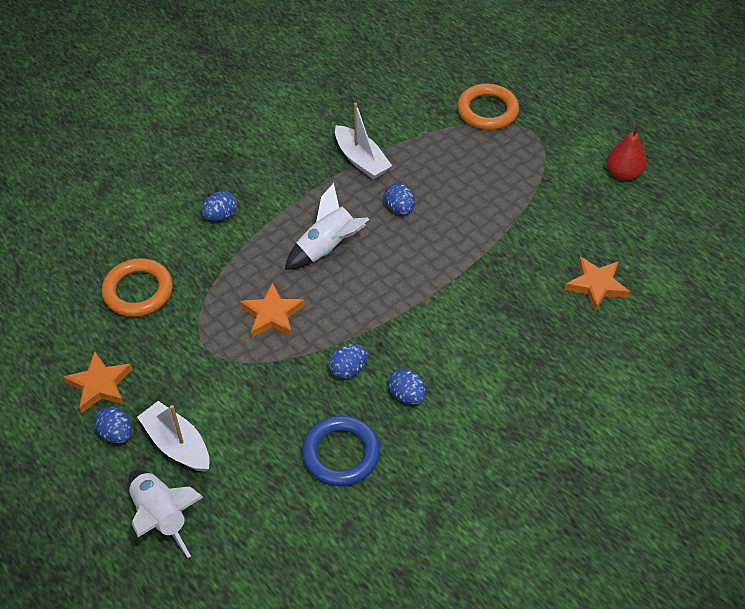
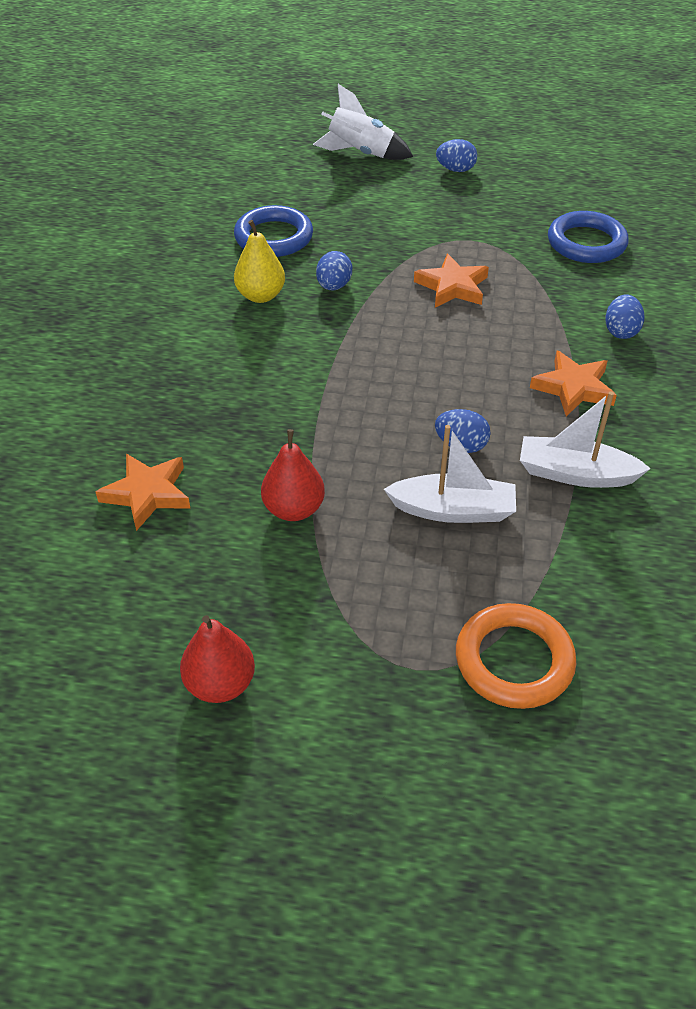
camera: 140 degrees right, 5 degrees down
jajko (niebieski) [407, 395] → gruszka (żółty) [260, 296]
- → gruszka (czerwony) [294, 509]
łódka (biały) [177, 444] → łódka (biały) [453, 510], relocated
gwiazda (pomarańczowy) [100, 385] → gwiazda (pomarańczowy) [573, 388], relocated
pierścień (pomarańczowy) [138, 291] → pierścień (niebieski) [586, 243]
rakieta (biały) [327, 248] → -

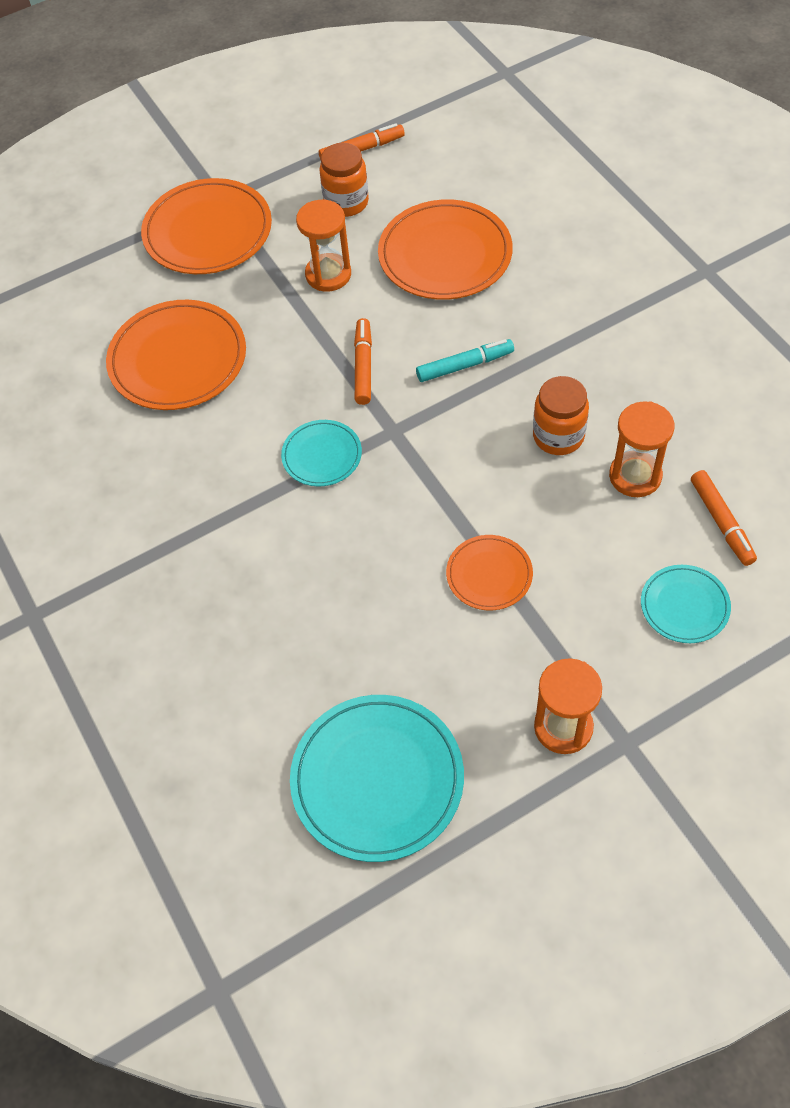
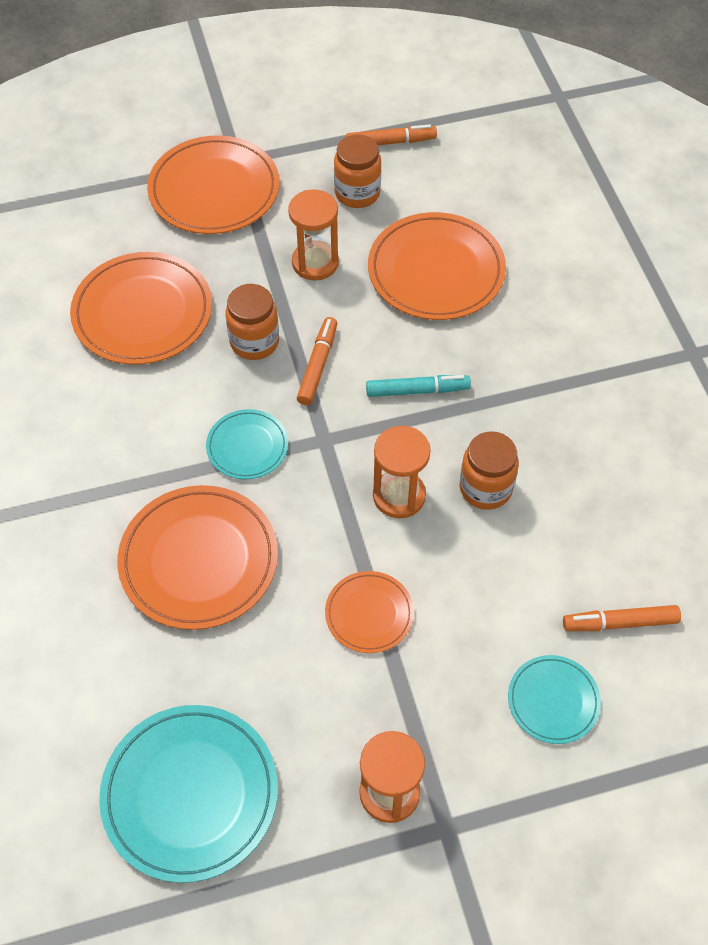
camera: 10 degrees right, 0 degrees up
- → talerz (pomarańczowy) [199, 560]
- → słoik (pomarańczowy) [254, 342]
klepsydra (pomarańczowy) [635, 476] → klepsydra (pomarańczowy) [399, 496], relocated
flamaster (pomarańczowy) [721, 522] → flamaster (pomarańczowy) [620, 622], 90 degrees clockwise

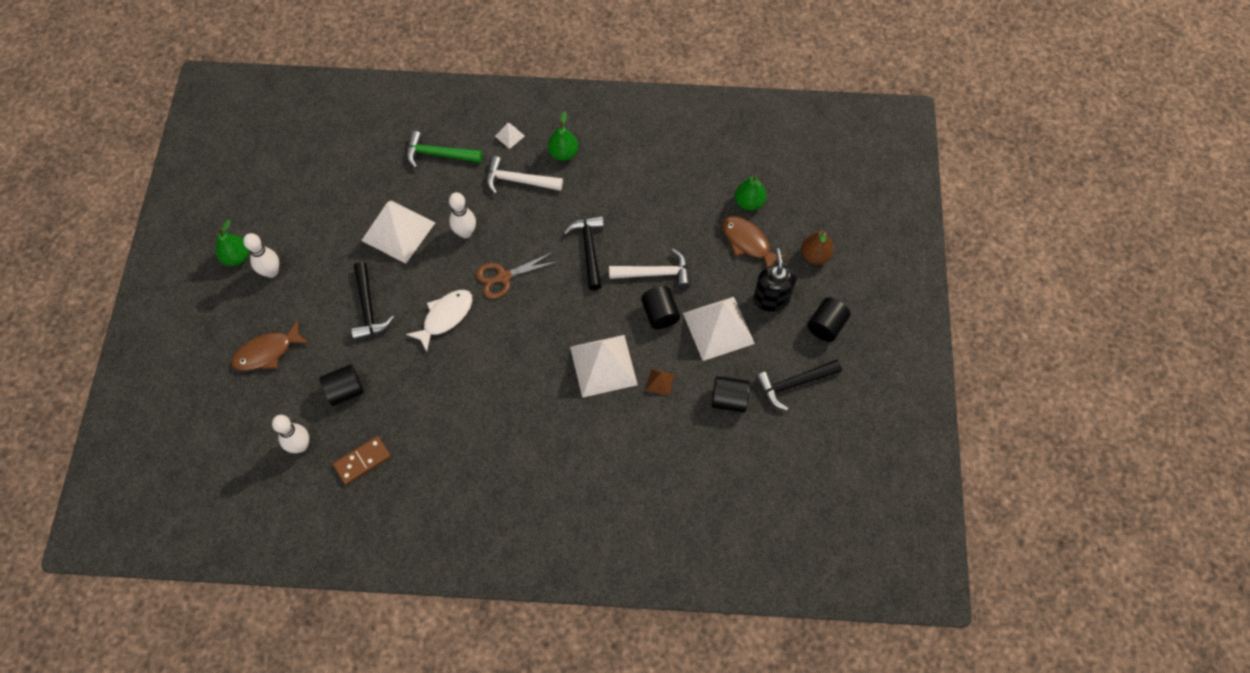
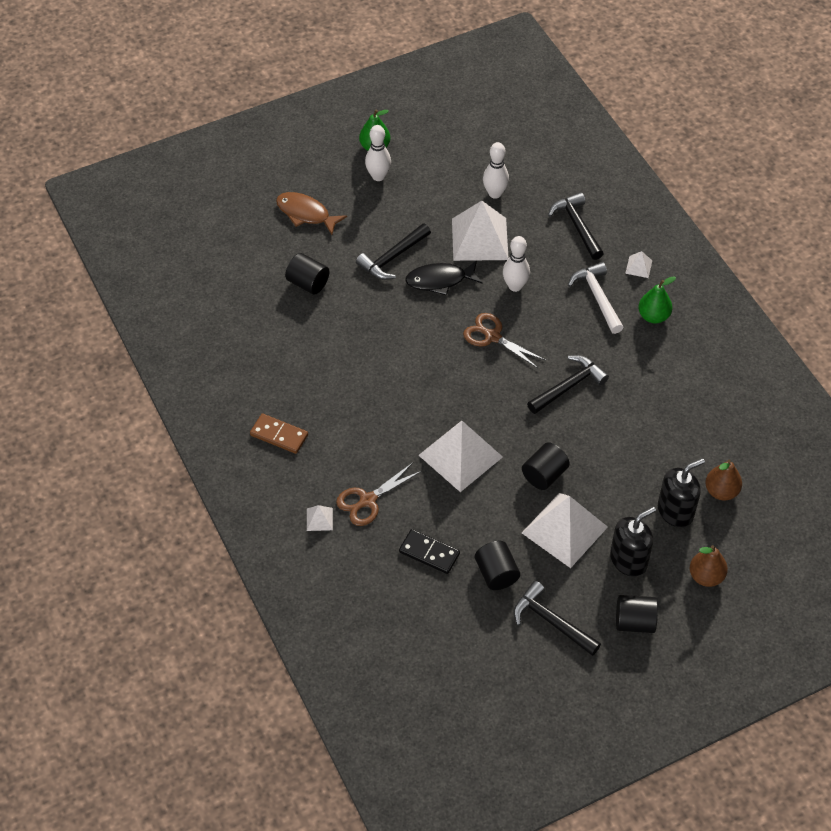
camera: 60 degrees right, 10 degrees down
kostka domina (brązowy) [362, 461] → kostka domina (brązowy) [279, 435], relocated
- → piramida (biały) [319, 519]
- → nożyczki (brązowy) [368, 500]
- → kostka domina (czarny) [429, 553]
- → ryba (czarny) [440, 280]
kręgiel (biały) [300, 446] → kręgiel (biały) [495, 193], relocated
młotek (zielony) [439, 155] → młotek (czarny) [577, 226]
ryba (brązowy) [748, 242] → dozownik mydła (czarny) [675, 511]
gruszka (zielony) [749, 202] → gruszka (brązowy) [721, 491]
ryba (biały) [445, 317] → -
młotek (biały) [655, 273] → -
piramida (brązowy) [660, 382] → -

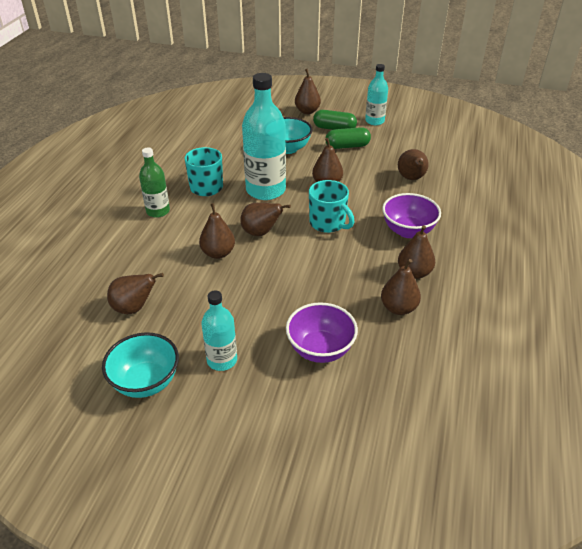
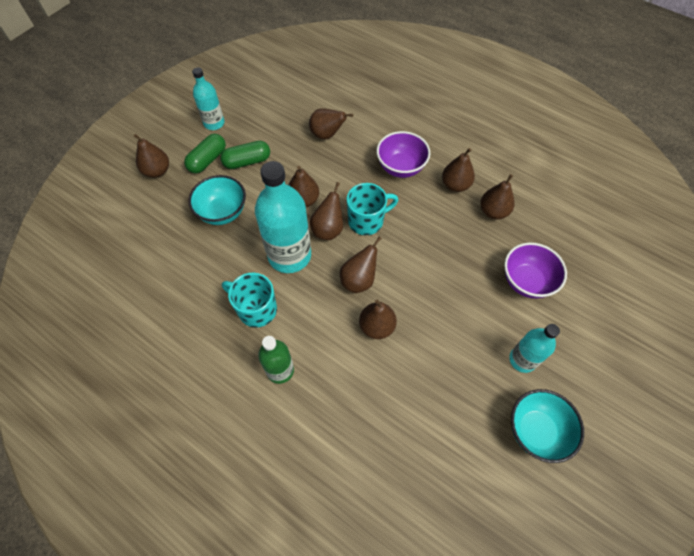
camera: 70 degrees left, 20 degrees up
kapsułka (zielony) [347, 146] → kapsułka (zielony) [247, 161], 60 degrees clockwise
gruszka (brązowy) [134, 308] → gruszka (brązowy) [328, 229], relocated

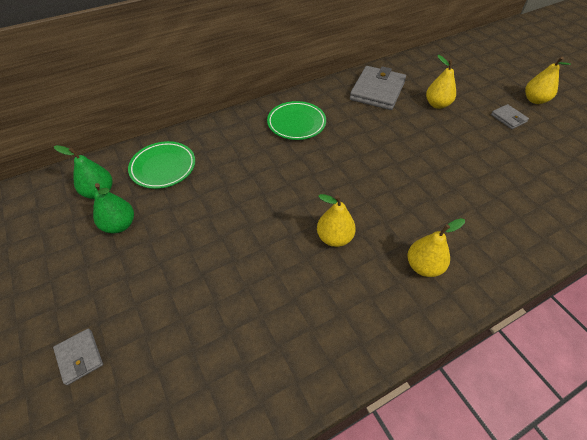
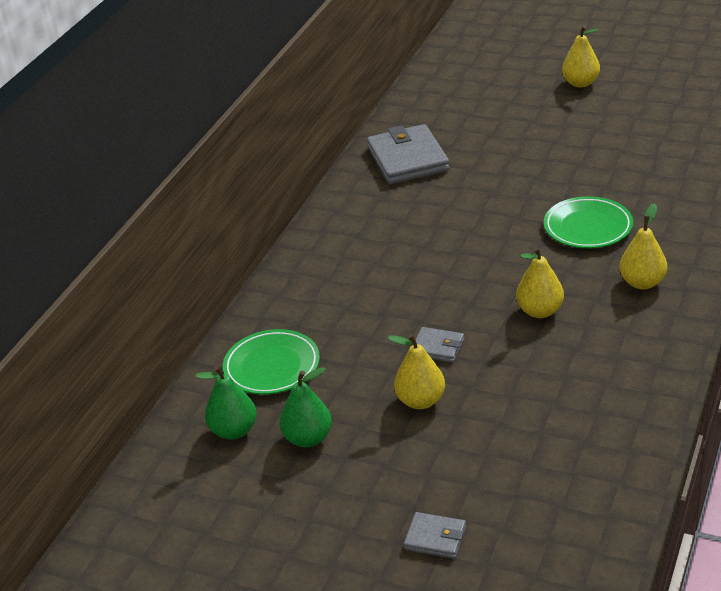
camera: 35 degrees left, 15 degrees down
gruszka (żółty) [437, 104] → gruszka (żółty) [420, 401], relocated
portfel (szary) [508, 118] → portfel (szary) [437, 347], relocated
talerz (zielony) [296, 123] → talerz (zielony) [588, 227], relocated

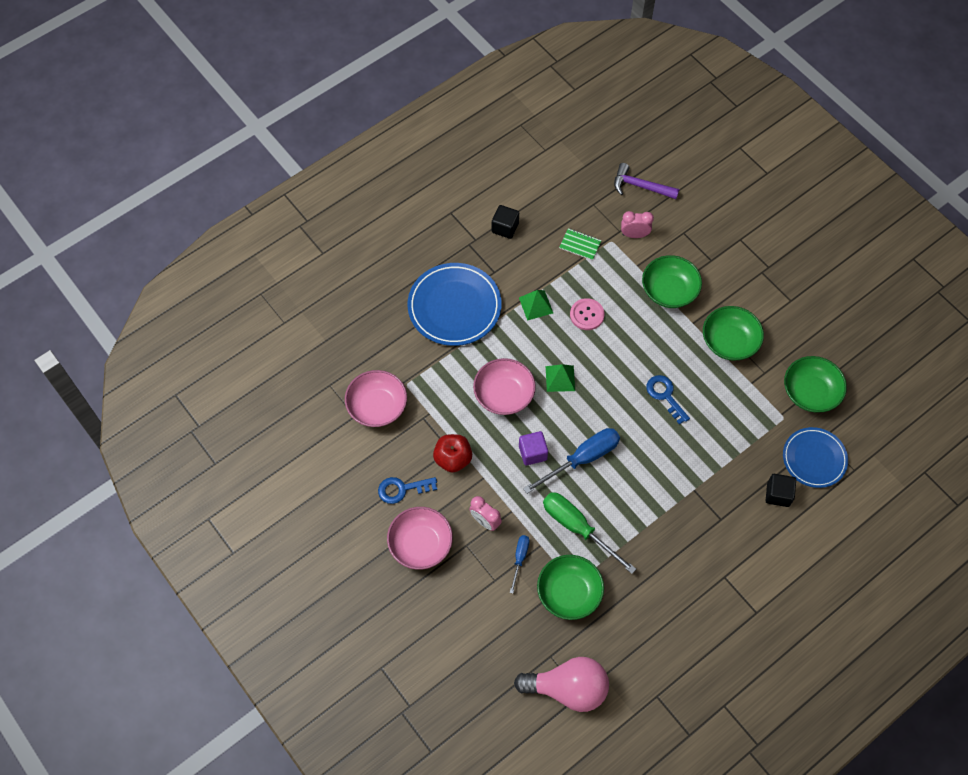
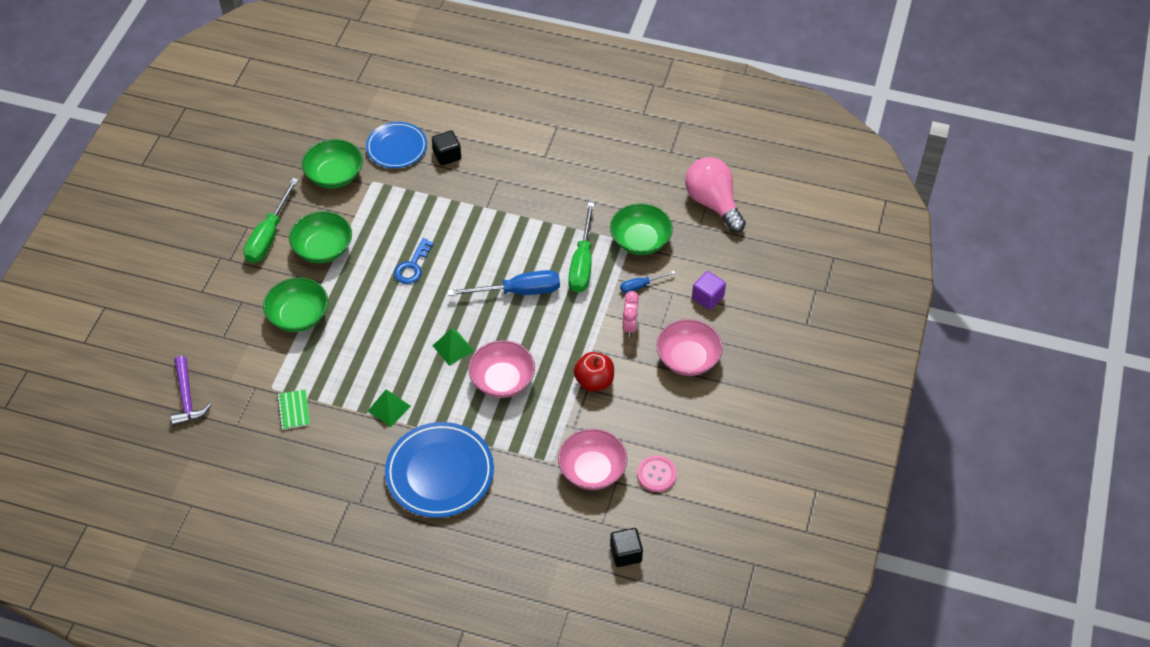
camera: 125 degrees left, 10 degrees down
- → śrubokręt (zielony) [269, 235]
śrubokręt (niebieski) [582, 459] → śrubokręt (niebieski) [518, 291], 150 degrees clockwise
sześcian (czarny) [505, 228] → sześcian (czarny) [626, 553], relocated
guzik (różowy) [587, 315] → guzik (różowy) [656, 474], relocated
sześcian (fioletowy) [532, 453] → sześcian (fioletowy) [708, 297], relocated
klucz (niebieski) [402, 489] → -
budzik (różowy) [634, 235] → -

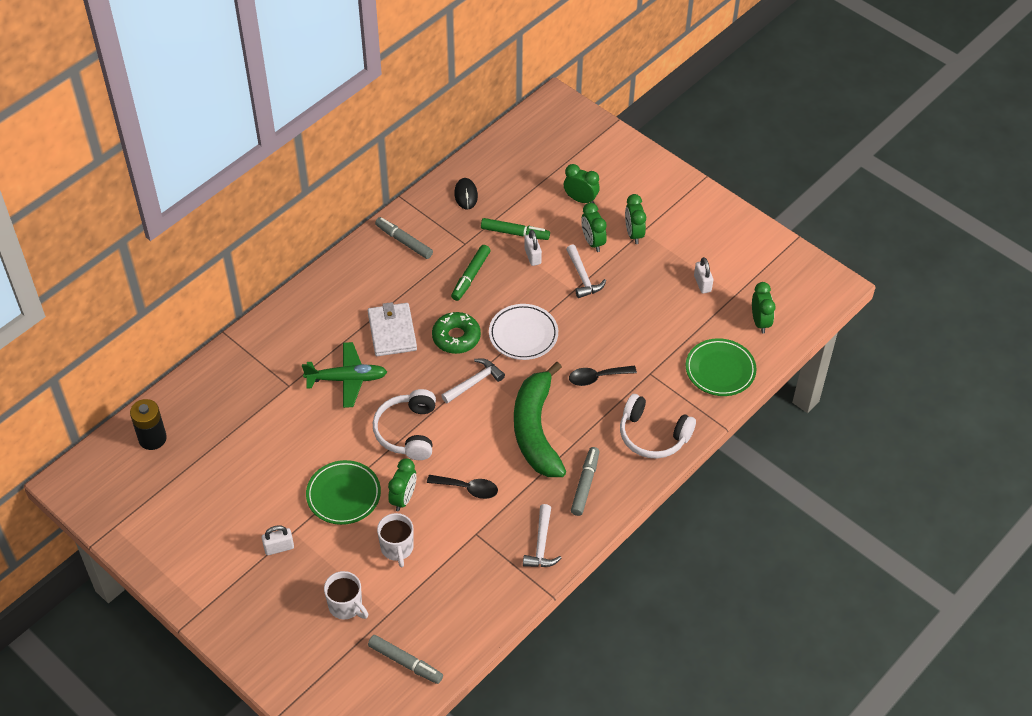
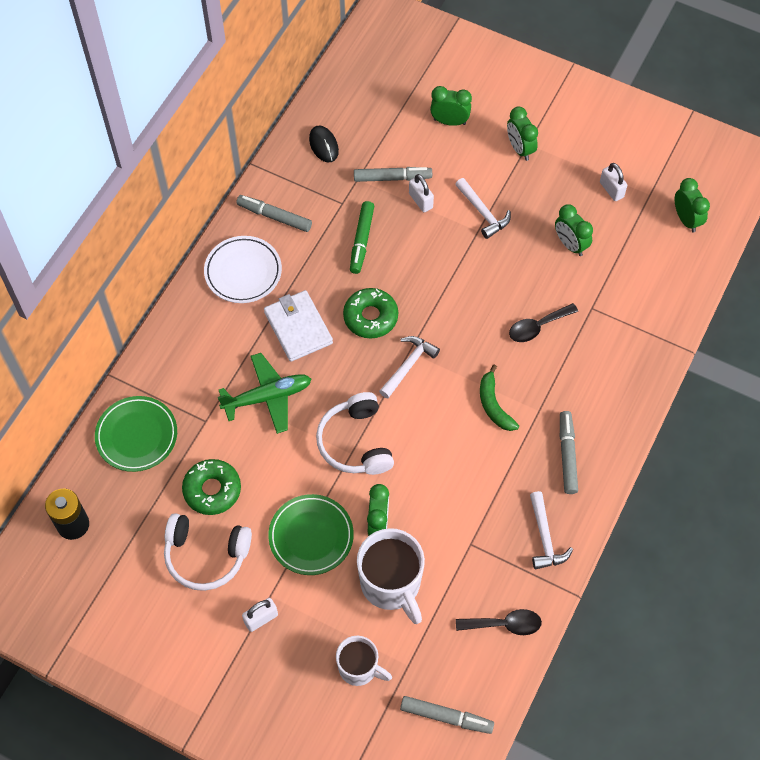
camera: 15 degrees left, 10 degrees up
talerz (zielony) [720, 370] → talerz (zielony) [137, 436], relocated
słuchawki (biały) [653, 435] → słuchawki (biały) [206, 556], relocated
- → donut (zielony) [212, 490]
talerz (biały) [523, 334] → talerz (biały) [243, 272], relocated
flamaster (zielony) [515, 233] → flamaster (szary) [392, 178]
kubek (biały) [397, 548] → kubek (biały) [391, 584], x1.61
łyżka (czarny) [468, 488] → łyżka (czarny) [505, 624], relocated
banan (zielony) [536, 430] → banan (zielony) [494, 405], x0.49
budzik (zielony) [592, 242] → budzik (zielony) [570, 245], relocated

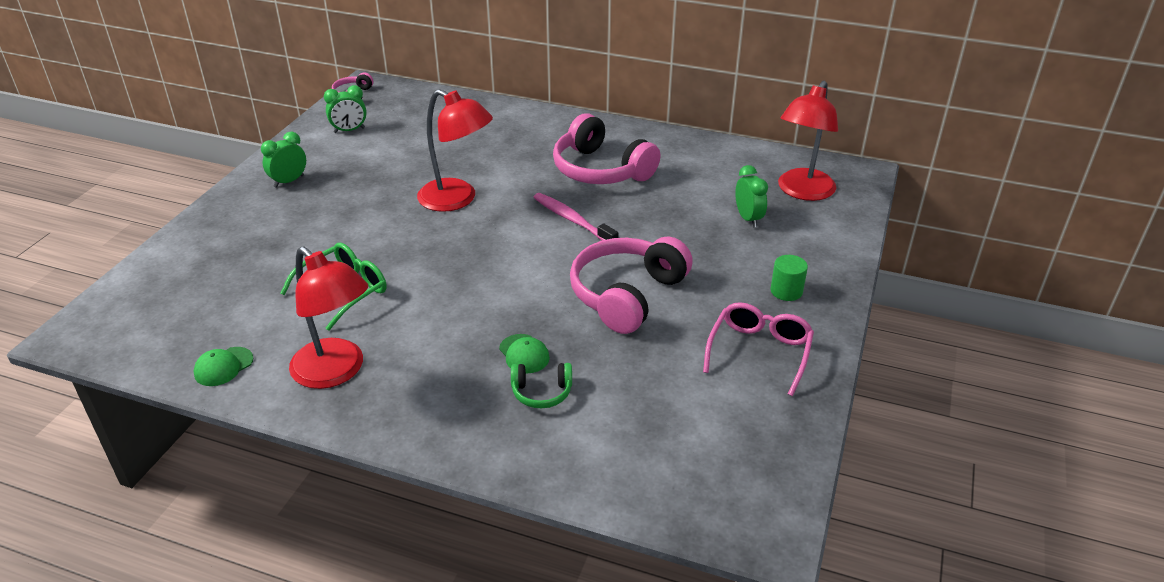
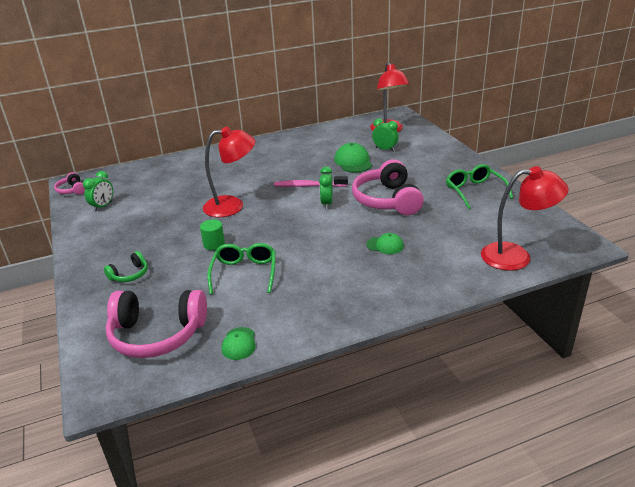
camera: 40 degrees left, 5 degrees down
słuchawki (zielony) [541, 392] → słuchawki (zielony) [129, 274], relocated
słuchawki (różowy) [601, 170] → słuchawki (różowy) [157, 334], relocated
walec (zielony) [786, 291] → walec (zielony) [214, 244], relocated
budzik (zielony) [289, 181] → budzik (zielony) [326, 203], relocated
- → czapka (zielony) [353, 162]
okulary (różowy) [759, 352] → okulary (zielony) [474, 191]
lampka (czerwony) [336, 372] → lampka (czerwony) [516, 256], relocated

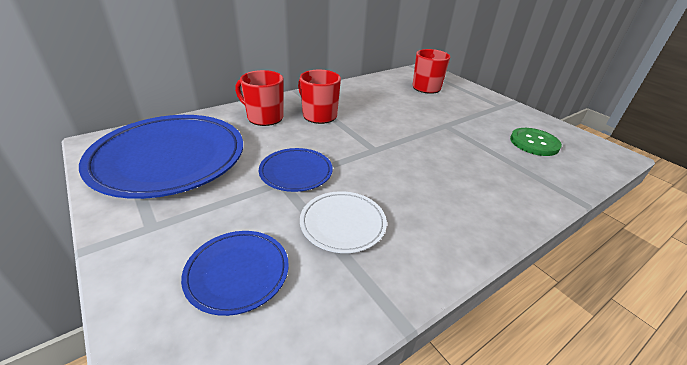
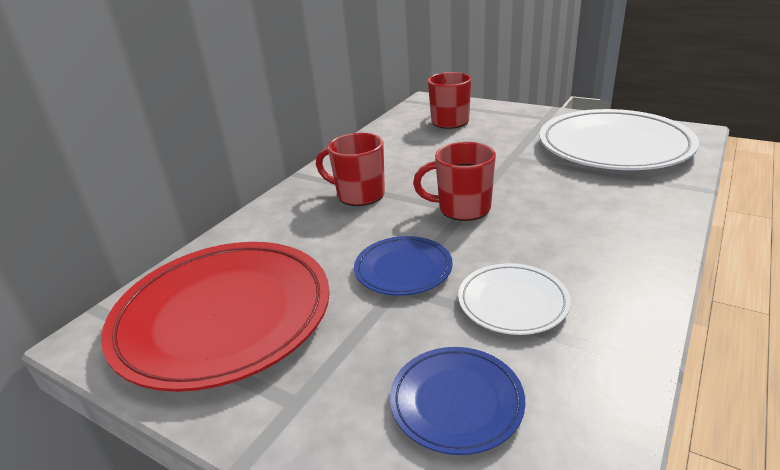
camera: 20 degrees left, 5 degrees down
talerz (niebieski) [169, 158] → talerz (czerwony) [223, 316]
kubek (czerwony) [264, 117] → kubek (czerwony) [462, 208], relocated
guzik (zielony) [534, 143] → talerz (biały) [614, 146]

